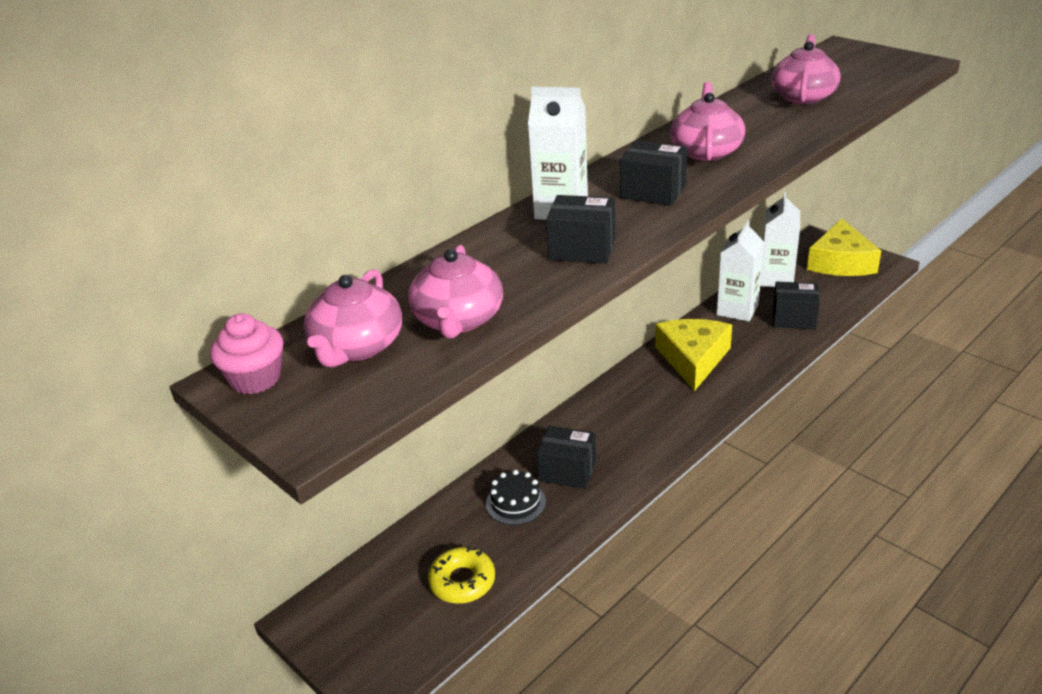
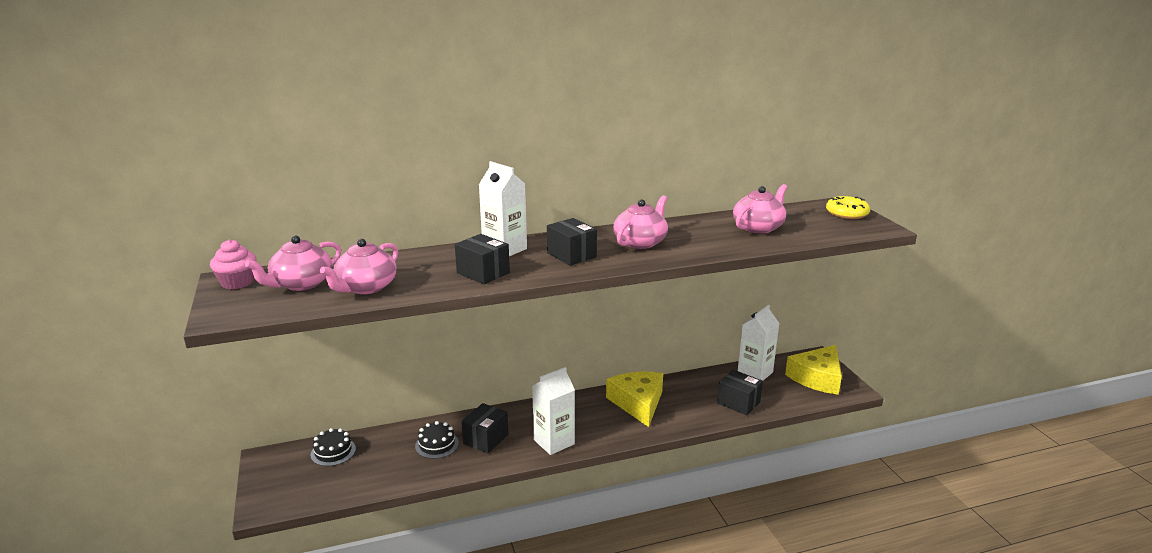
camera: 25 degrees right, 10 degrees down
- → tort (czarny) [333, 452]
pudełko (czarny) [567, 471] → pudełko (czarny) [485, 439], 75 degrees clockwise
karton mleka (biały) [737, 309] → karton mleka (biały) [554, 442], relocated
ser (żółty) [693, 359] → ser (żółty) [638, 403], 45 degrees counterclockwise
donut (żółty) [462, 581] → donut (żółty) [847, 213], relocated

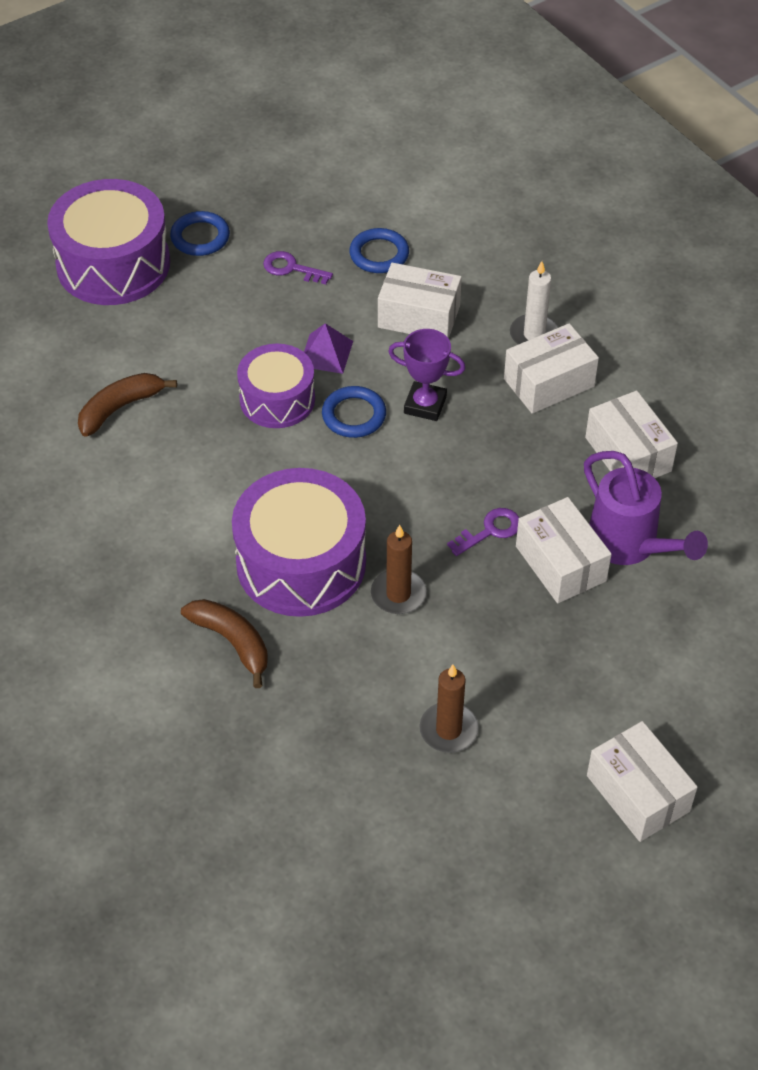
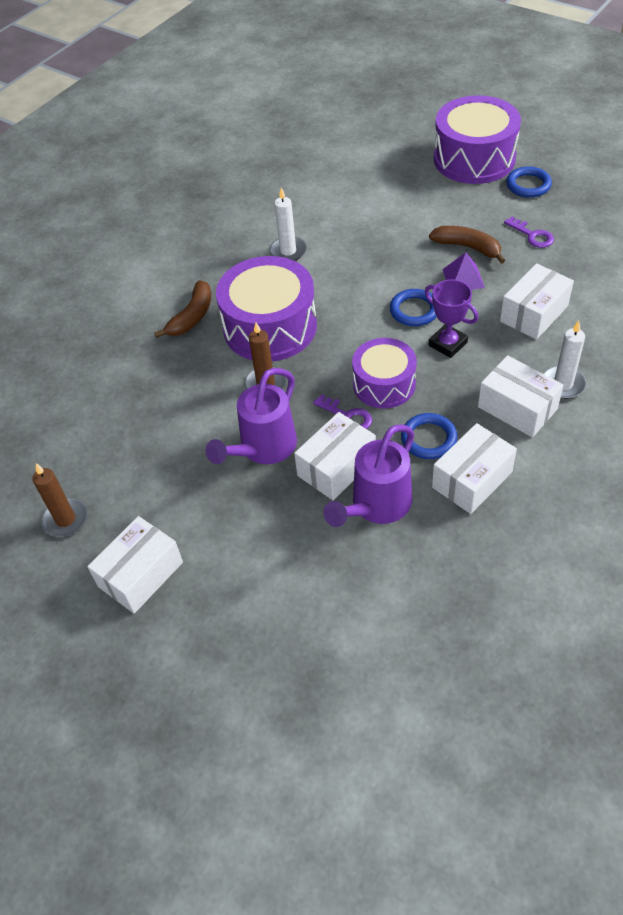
camera: 75 degrees right, 0 degrees up
świeca (brązowy) [448, 730] → świeca (brązowy) [65, 519], relocated
- → konewka (fioletowy) [263, 449]
- → świeca (biały) [288, 251]
bęben (fioletowy) [277, 399] → bęben (fioletowy) [384, 384], relocated
pierścień (niebieski) [379, 254] → pierścień (niebieski) [428, 439], relocated
puchar (fioletowy) [425, 405] → puchar (fioletowy) [447, 344], 45 degrees counterclockwise
banan (brązowy) [120, 408] → banan (brązowy) [468, 247], relocated
pudełko (biały) [419, 316] → pudełko (biały) [534, 313], 45 degrees clockwise
klucz (fioletowy) [291, 268] → klucz (fioletowy) [532, 235], 135 degrees clockwise

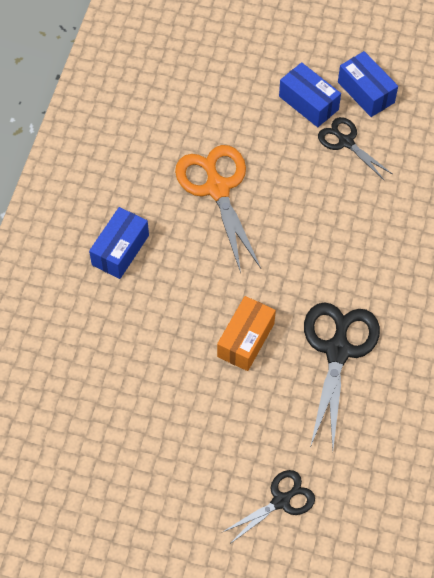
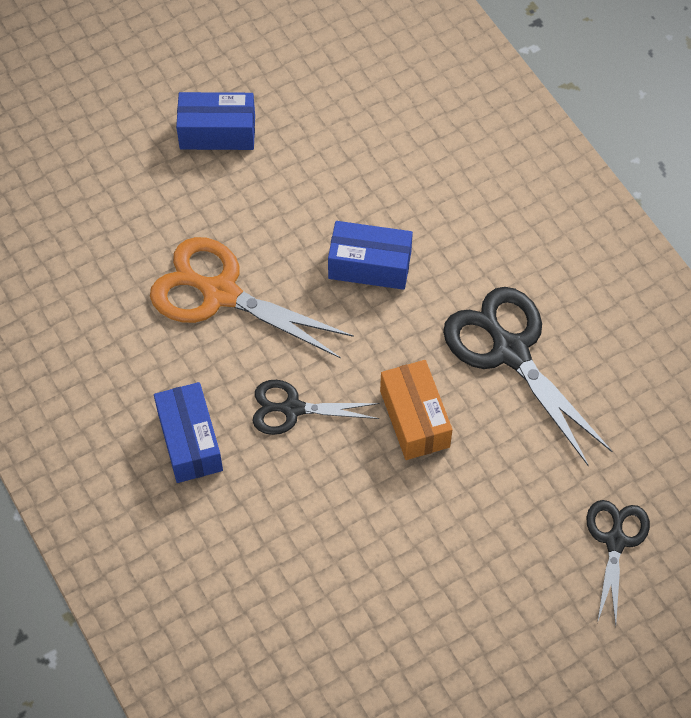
camera: 45 degrees left, 0 degrees up
nożyczki (czarny) [346, 142] → nożyczki (czarny) [292, 409], relocated
pudełko (niebieski) [366, 92] → pudełko (niebieski) [369, 265], relocated

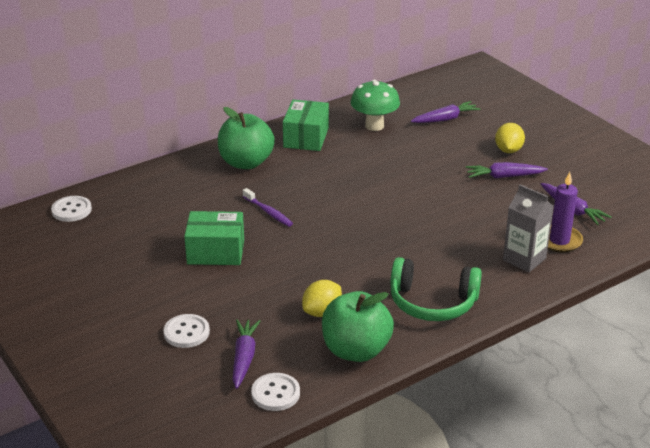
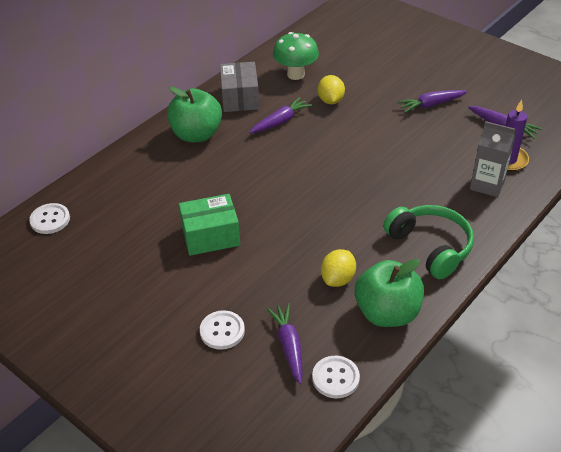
camera: 15 degrees left, 10 degrees up
pudełko (zielony) [306, 137] → pudełko (szary) [240, 98]
marchewka (fioletowy) [445, 119] → marchewka (fioletowy) [280, 121], relocated
cytryna (żółty) [508, 150] → cytryna (żółty) [330, 101], relocated
słuchawki (zielony) [432, 303] → słuchawki (zielony) [430, 247], 120 degrees counterclockwise
szczoteczka do zębów (fioletowy) [268, 212] → -

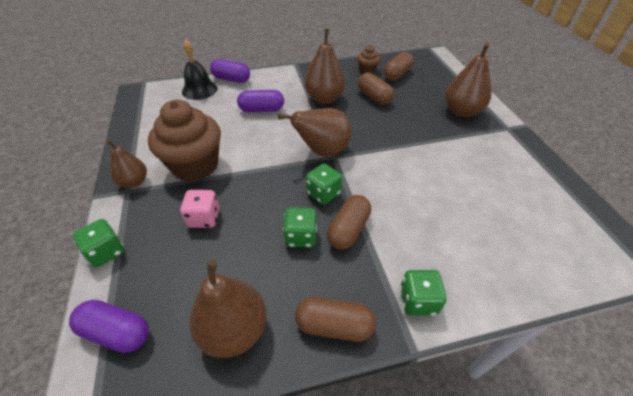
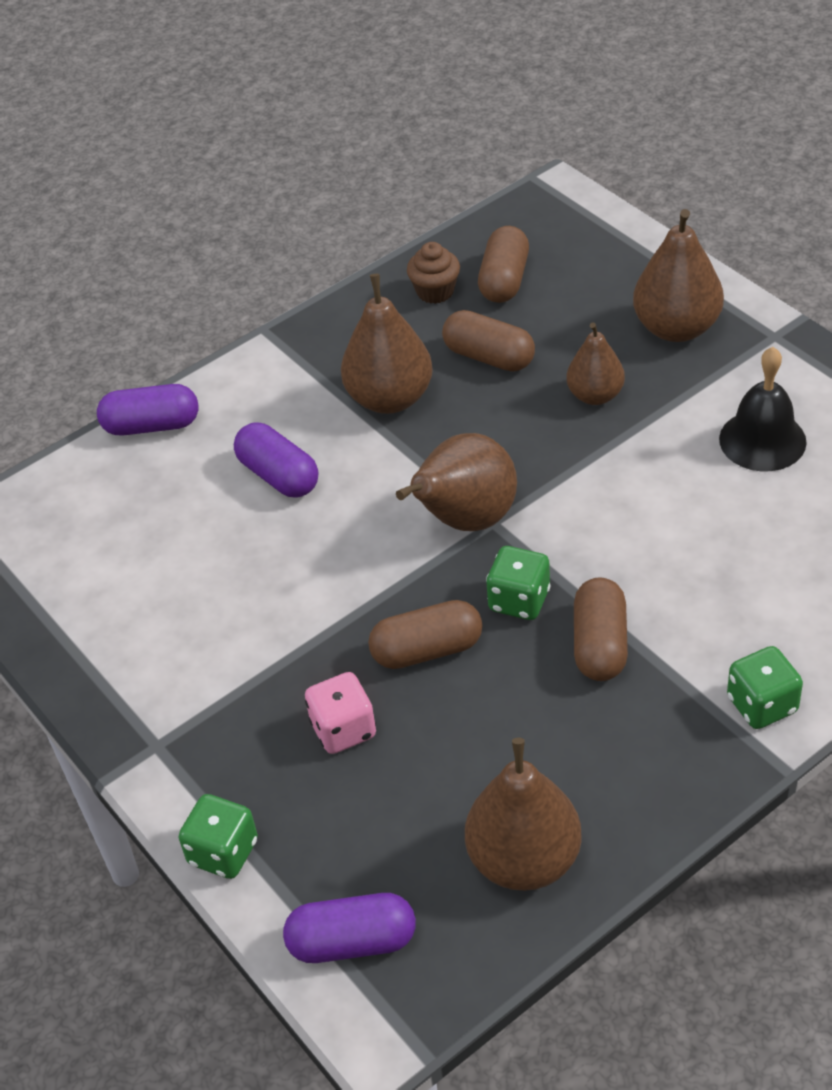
camera: 20 degrees left, 0 degrees up
kapsułka (fioletowy) [262, 109] → kapsułka (fioletowy) [279, 475], 75 degrees clockwise
kapsułka (brązowy) [334, 325] → kapsułka (brązowy) [427, 650], relocated
gruszka (brązowy) [134, 182] → gruszka (brązowy) [595, 395], relocated
dzwonek (czarny) [199, 90] → dzwonek (czarny) [762, 440], relocated
muffinka (brązowy) [195, 165] → -
kostka do gry (zielony) [300, 236] → -

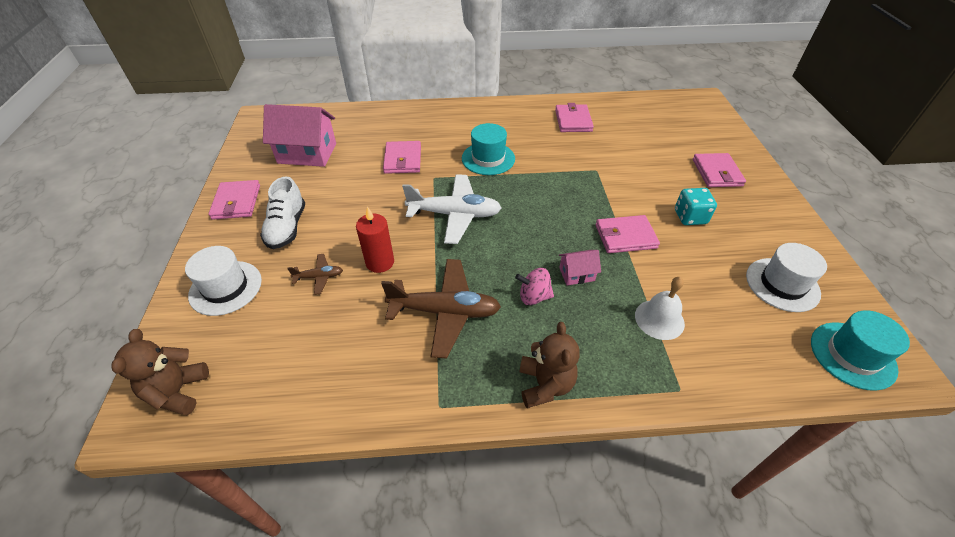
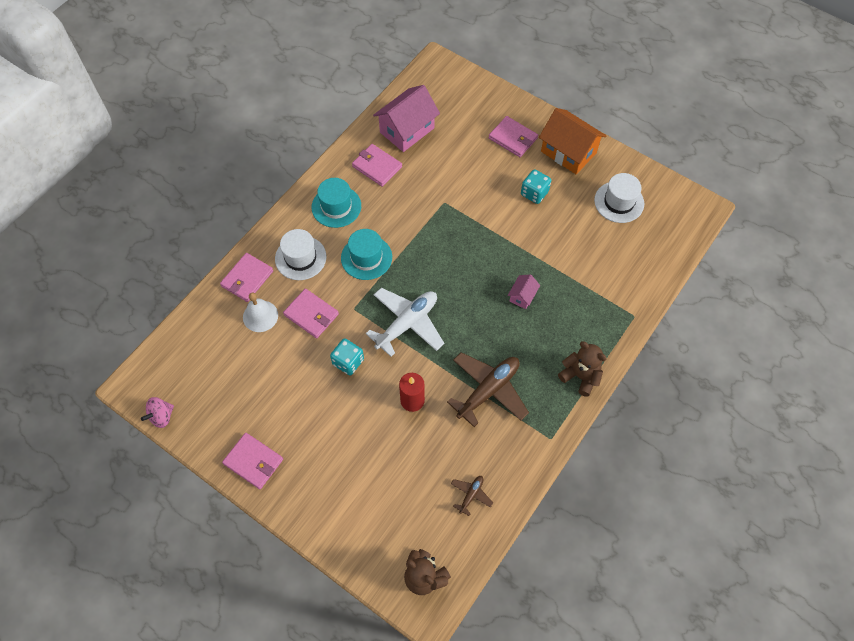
camera: 50 degrees left, 15 degrees up
bączek (różowy) [534, 296] → bączek (różowy) [162, 416], relocated
portfel (różowy) [625, 236] → portfel (różowy) [247, 278], relocated
dzwonek (biały) [659, 319] → dzwonek (biały) [260, 316], relocated
kapelusz (biały) [225, 288] → kapelusz (biały) [300, 258], relocated
kapelusz (turkusowy) [852, 355] → kapelusz (turkusowy) [336, 206], relocated
- → kostka do gry (turkusowy) [348, 362]
domek (różowy) [307, 153] → domek (różowy) [407, 130], relocated
samolot (brązowy) [319, 277] → samolot (brązowy) [471, 495], relocated
- → domek (pomarańczowy) [568, 152]
but (biały) [287, 228] → -

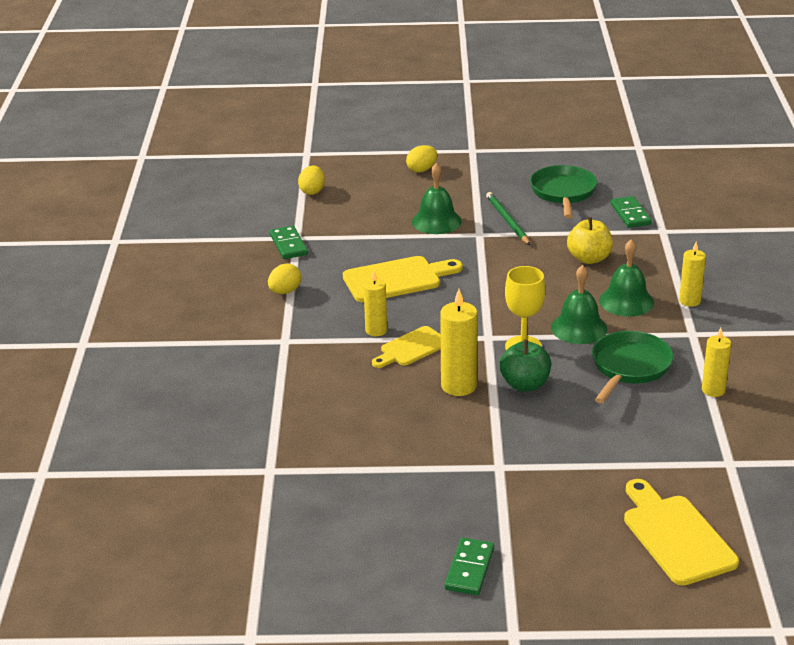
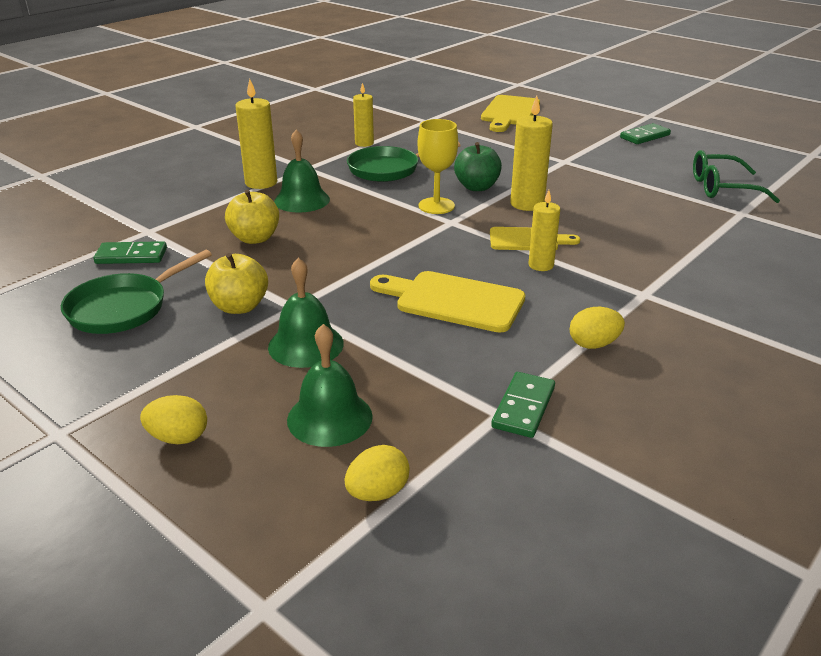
camera: 140 degrees left, 0 degrees up
kostka domina (zielony) [630, 214] → kostka domina (zielony) [131, 256], 60 degrees clockwise
ołówek (zielony) [507, 221] → jabłko (żółty) [239, 307]
świeca (żółty) [690, 301] → świeca (żółty) [261, 183], x1.54
dzwonek (zielony) [579, 328] → dzwonek (zielony) [329, 417], relocated
- → okulary (zielony) [722, 188]

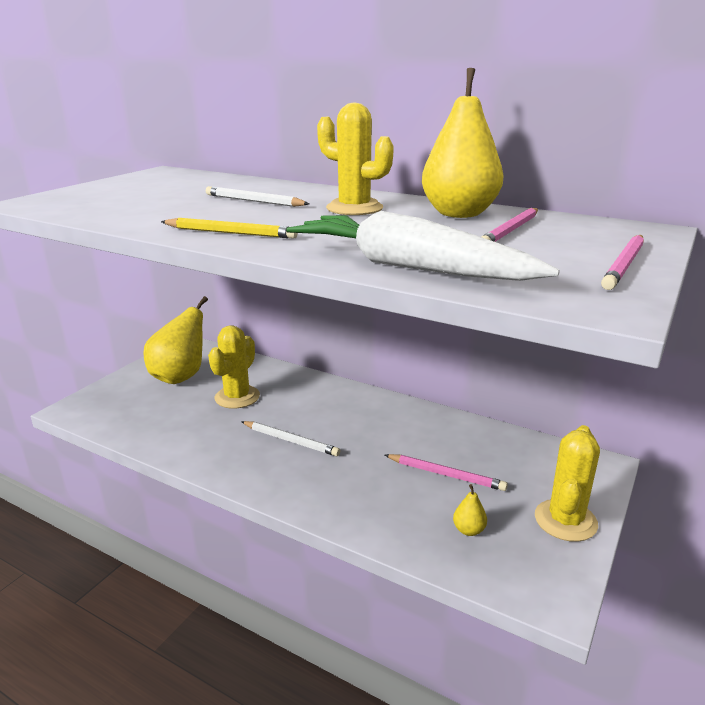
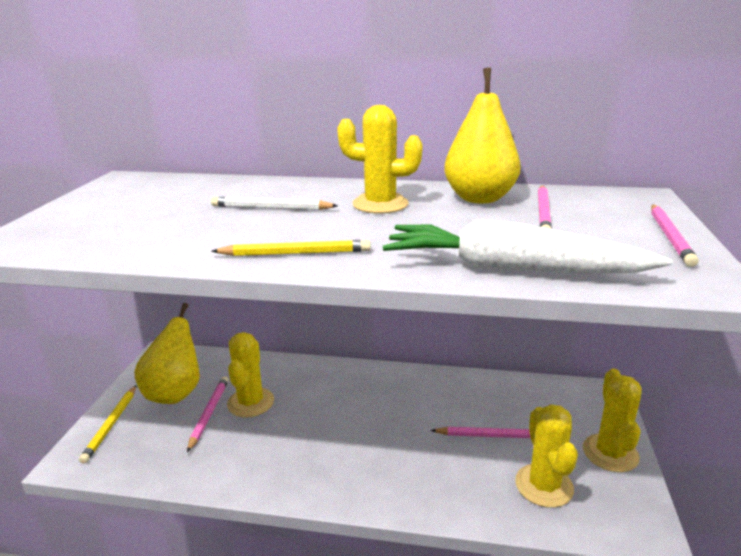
camera: 20 degrees left, 0 degrees up
- → ołówek (żółty) [111, 425]
- → ołówek (różowy) [209, 413]
gruszka (żółty) [469, 530] → kaktus (żółty) [544, 485]
ołówek (biały) [290, 440] → -

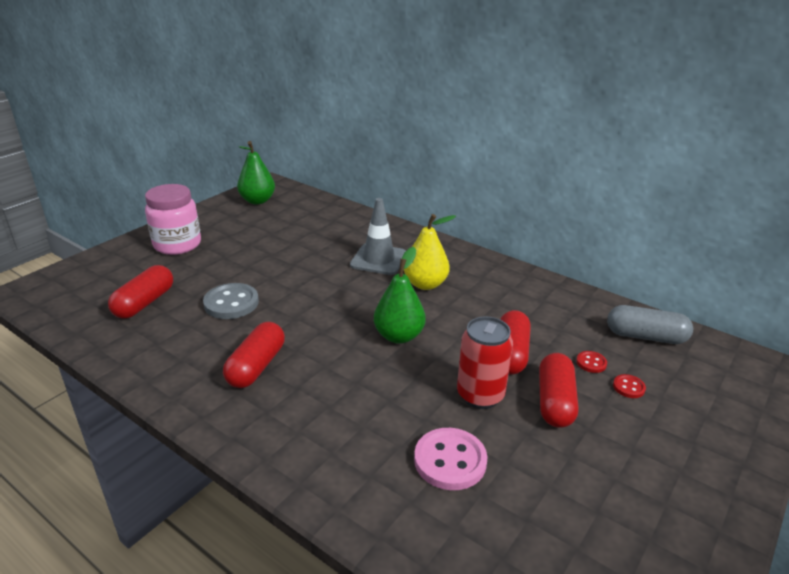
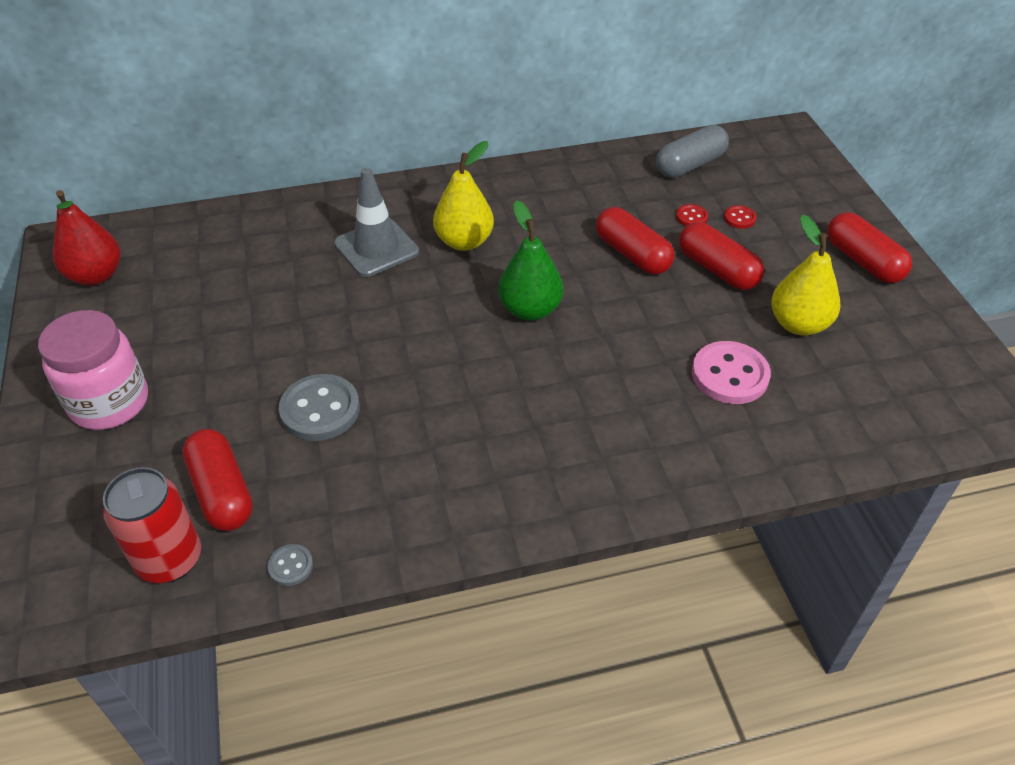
camera: 50 degrees left, 15 degrees up
gruszka (zielony) [257, 201] → gruszka (czerwony) [96, 275]
puszka (czerwony) [480, 395] → puszka (czerwony) [169, 559], relocated
- → guzik (szary) [290, 566]
- → gruszka (żółty) [798, 324]
kapsułka (czerwony) [256, 366] → kapsułka (czerwony) [863, 261], relocated

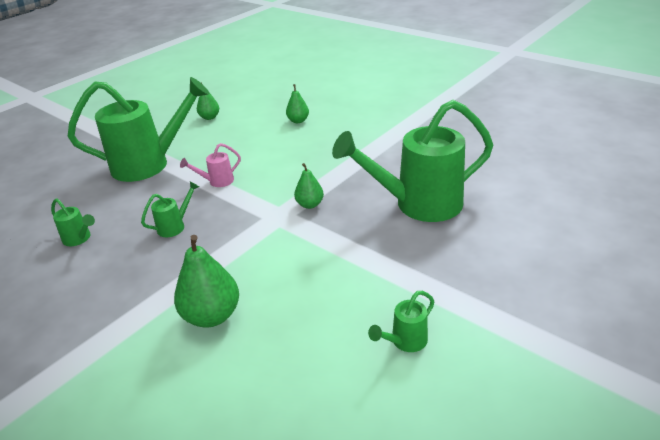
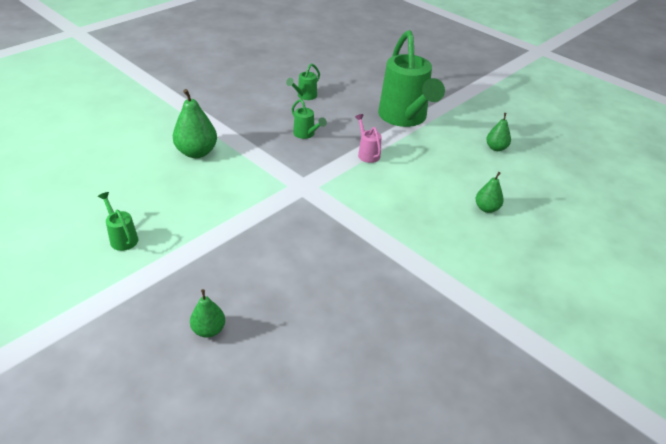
camera: 90 degrees right, 5 degrees up
gruszka (zielony) [310, 204] → gruszka (zielony) [209, 330], relocated
konewka (zielony) [418, 204] → -

